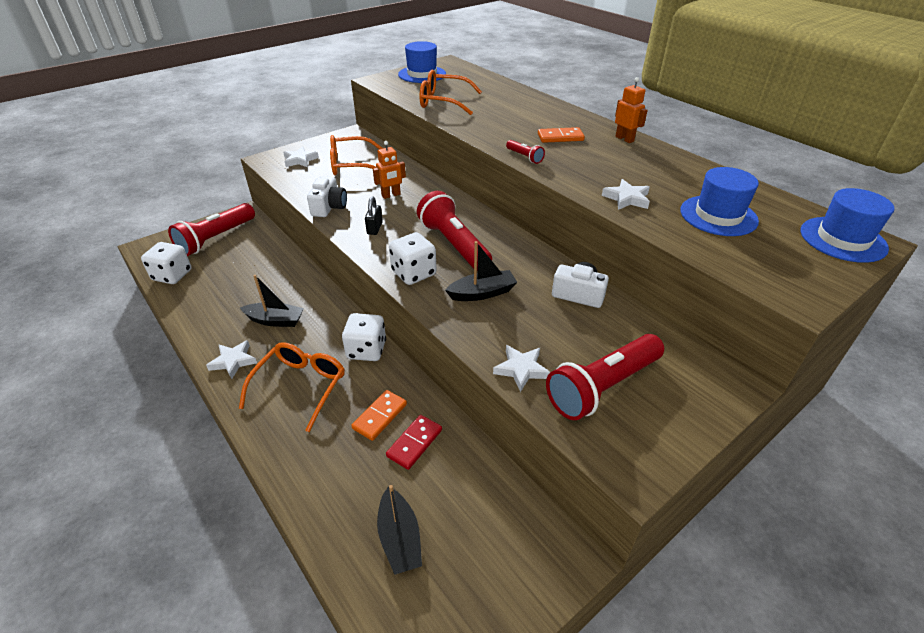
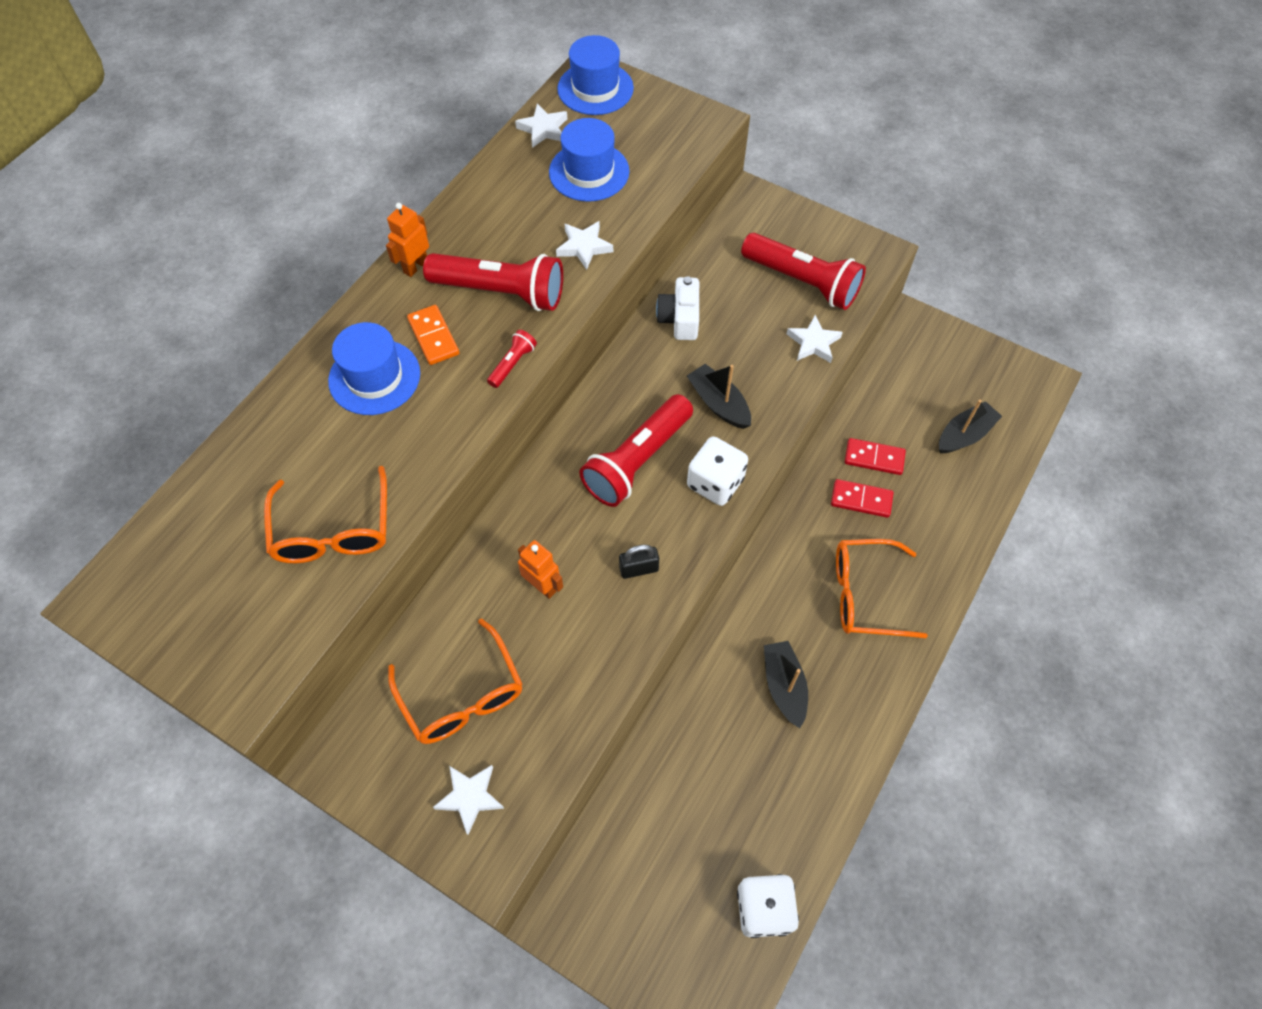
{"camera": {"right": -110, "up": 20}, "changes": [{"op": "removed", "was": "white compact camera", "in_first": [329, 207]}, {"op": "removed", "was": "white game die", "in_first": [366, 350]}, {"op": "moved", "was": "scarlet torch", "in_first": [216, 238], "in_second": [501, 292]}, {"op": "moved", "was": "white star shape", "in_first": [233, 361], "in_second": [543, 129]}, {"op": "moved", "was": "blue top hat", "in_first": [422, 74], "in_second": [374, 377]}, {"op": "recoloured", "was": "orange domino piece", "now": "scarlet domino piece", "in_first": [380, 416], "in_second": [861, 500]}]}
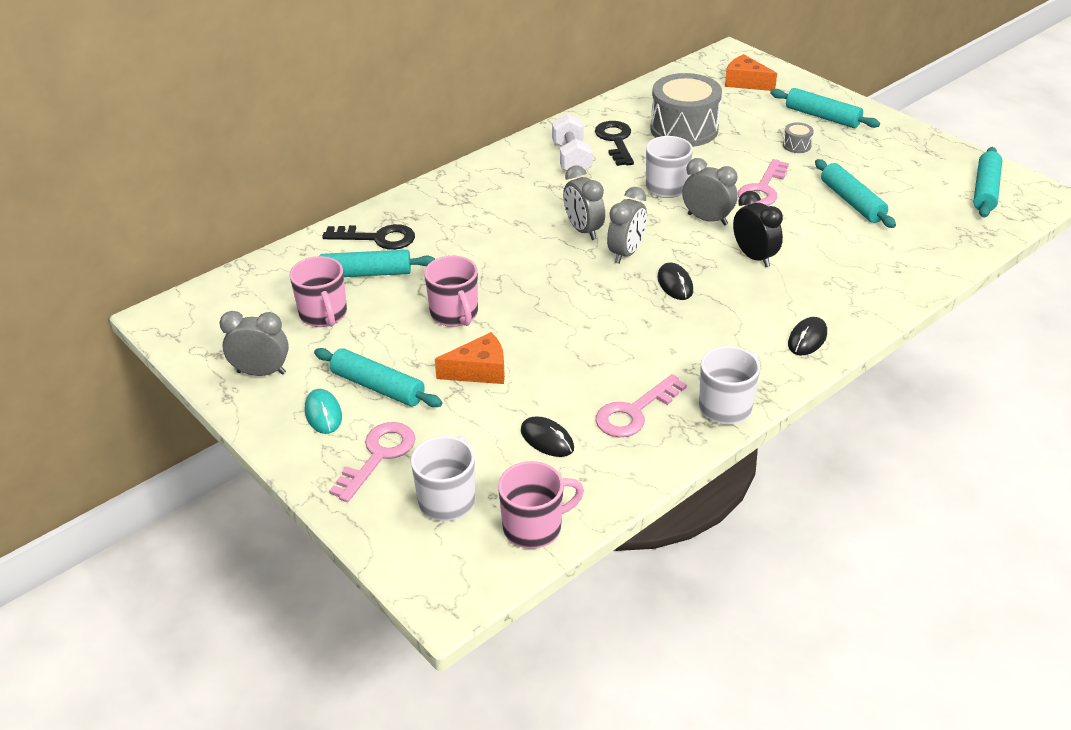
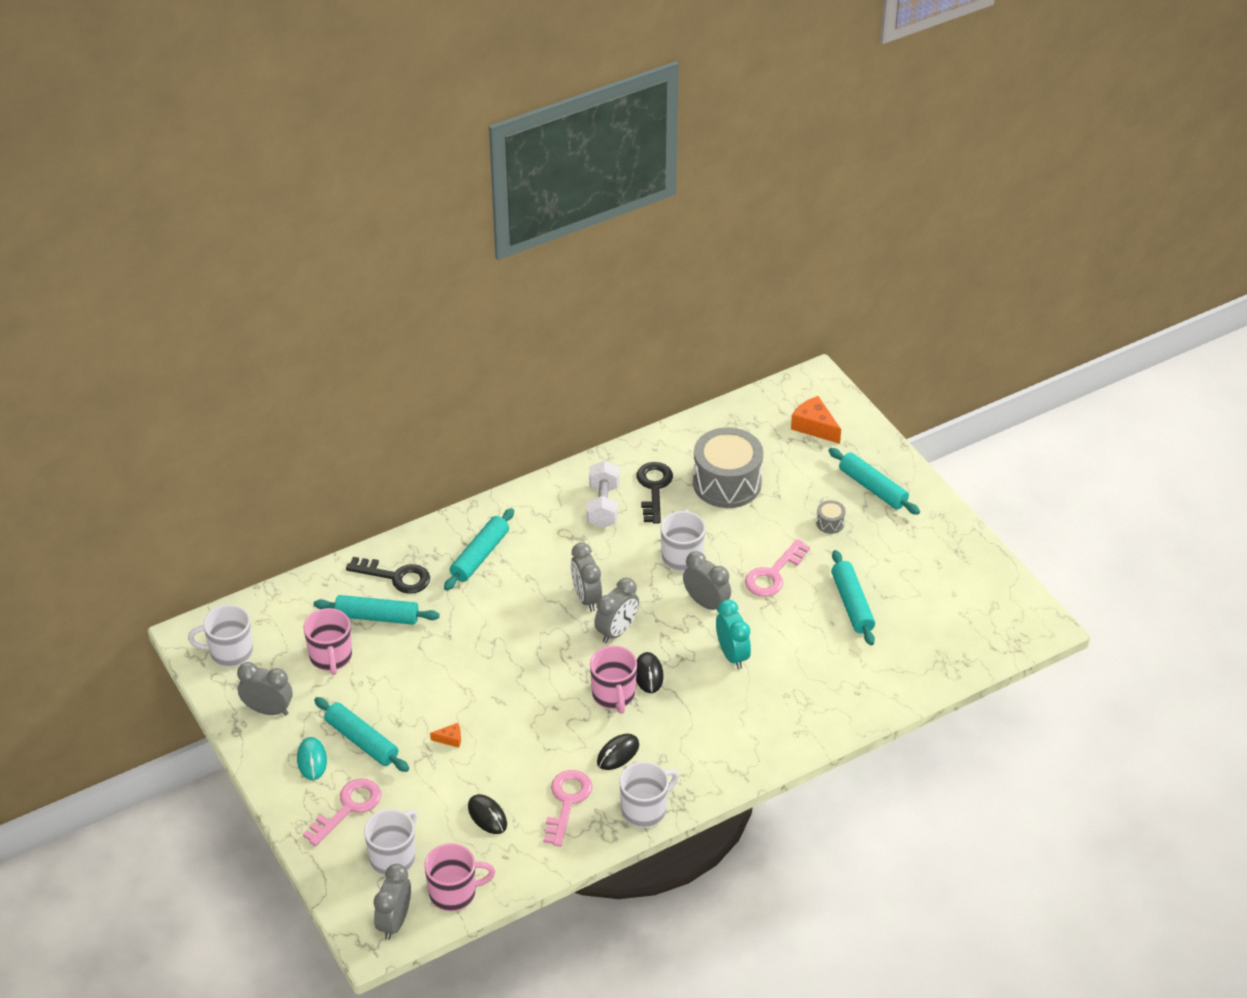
{"camera": {"right": 10, "up": 5}, "changes": [{"op": "added", "now": "white coffee mug", "in_second": [230, 652]}, {"op": "added", "now": "gray bedside clock", "in_second": [394, 922]}, {"op": "moved", "was": "rose-pink coffee mug", "in_first": [455, 314], "in_second": [614, 695]}, {"op": "moved", "was": "jet-black computer mouse", "in_first": [807, 339], "in_second": [618, 753]}, {"op": "moved", "was": "teal pastry roller", "in_first": [985, 190], "in_second": [479, 556]}, {"op": "recoloured", "was": "jet-black bedside clock", "now": "teal bedside clock", "in_first": [754, 257], "in_second": [732, 655]}, {"op": "turned", "was": "rose-pink door key", "in_first": [634, 412], "in_second": [567, 802], "clockwise": 135}, {"op": "resized", "was": "orange piece of cheese", "in_first": [479, 371], "in_second": [450, 739], "ratio": 0.52}]}
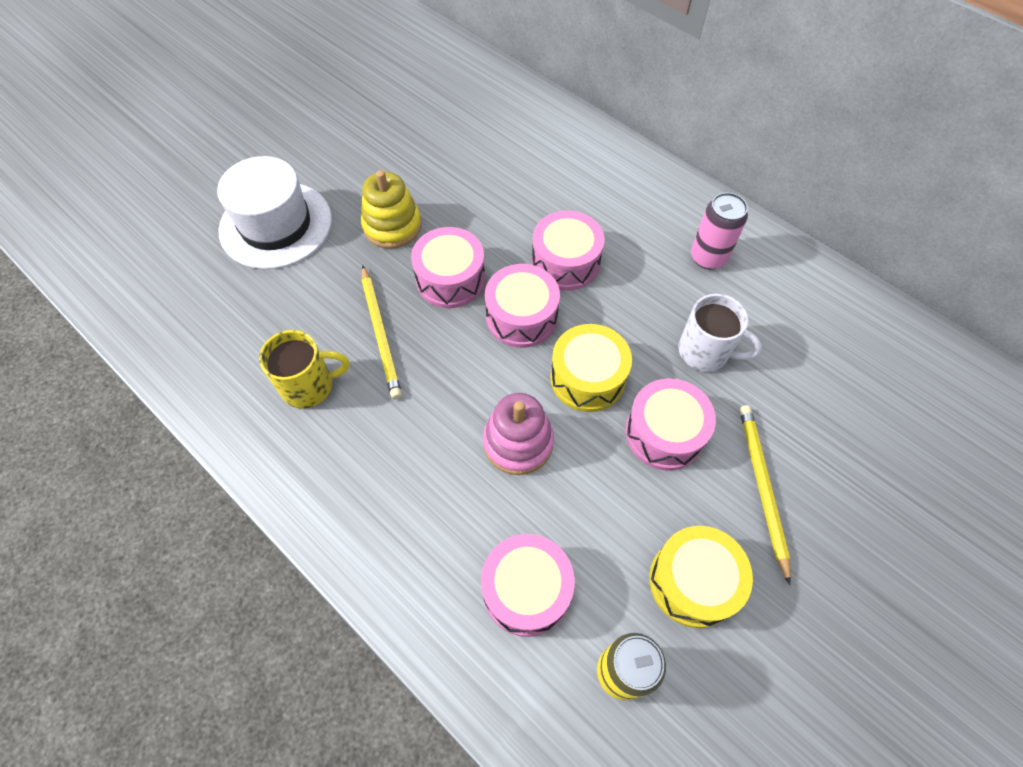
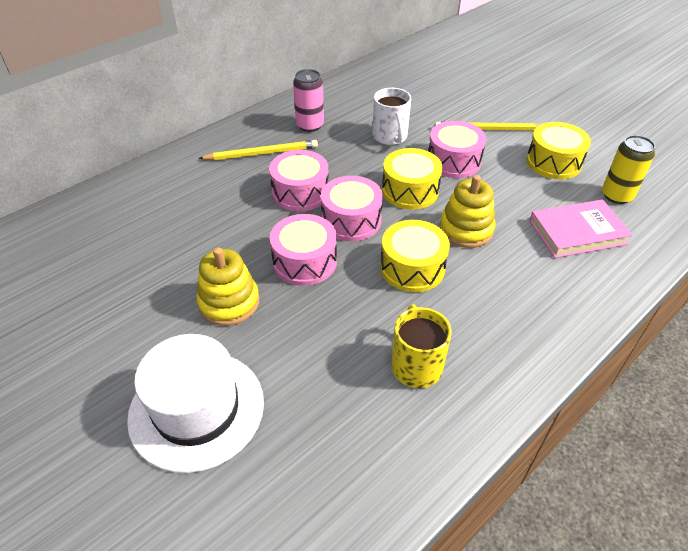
{"camera": {"right": -85, "up": -15}, "changes": [{"op": "added", "now": "bright yellow toy drum", "in_second": [412, 268]}, {"op": "moved", "was": "bright yellow wooden pencil", "in_first": [381, 333], "in_second": [262, 153]}, {"op": "replaced", "was": "rose-pink toy drum", "now": "rose-pink hardcover", "in_first": [526, 590], "in_second": [577, 232]}, {"op": "recoloured", "was": "rose-pink stacking rings", "now": "bright yellow stacking rings", "in_first": [518, 442], "in_second": [466, 229]}, {"op": "turned", "was": "white coffee mug", "in_first": [705, 352], "in_second": [390, 137], "clockwise": 135}]}
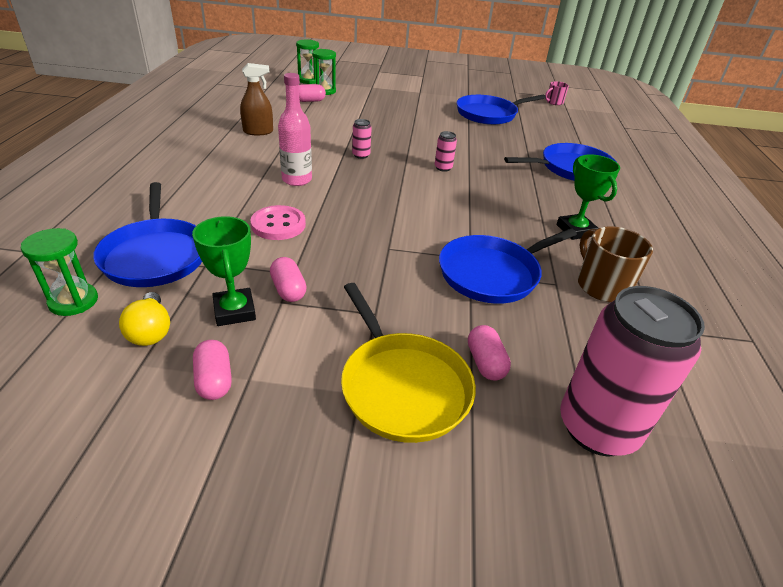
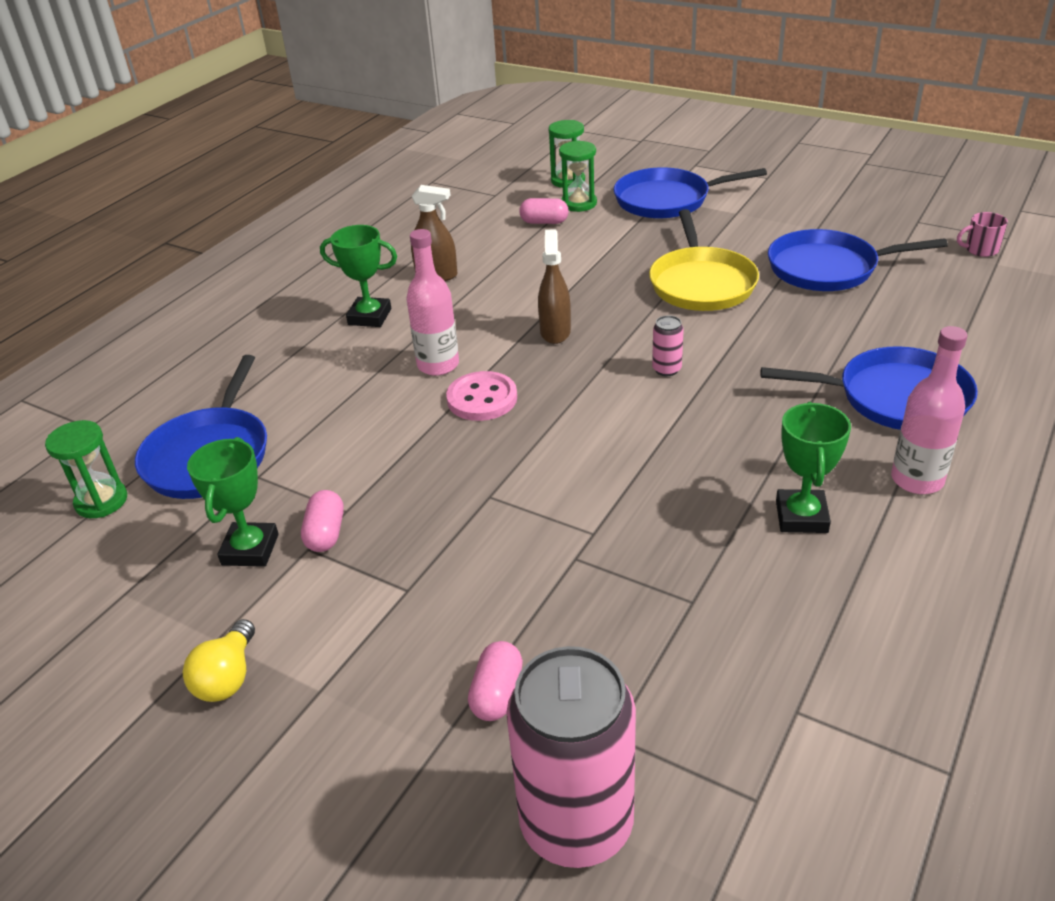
{"camera": {"right": 30, "up": 0}, "changes": [{"op": "removed", "was": "rose-pink pill", "in_first": [214, 380]}, {"op": "removed", "was": "brown coffee mug", "in_first": [601, 285]}, {"op": "added", "now": "green award cup", "in_second": [369, 317]}, {"op": "added", "now": "rose-pink bottle", "in_second": [917, 480]}, {"op": "moved", "was": "bright yellow light bulb", "in_first": [151, 331], "in_second": [227, 677]}, {"op": "moved", "was": "rose-pink shirt button", "in_first": [278, 225], "in_second": [482, 399]}, {"op": "moved", "was": "bright yellow frying pan", "in_first": [403, 386], "in_second": [701, 283]}, {"op": "moved", "was": "blue frying pan", "in_first": [492, 274], "in_second": [666, 200]}, {"op": "replaced", "was": "rose-pink soda can", "now": "brown sprayer", "in_first": [361, 155], "in_second": [555, 332]}]}
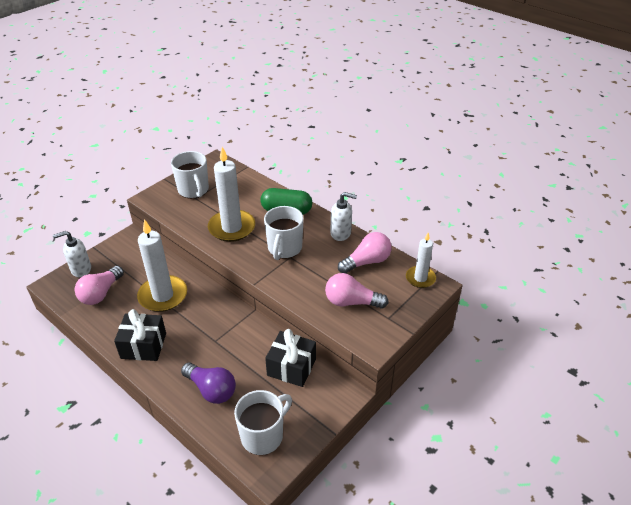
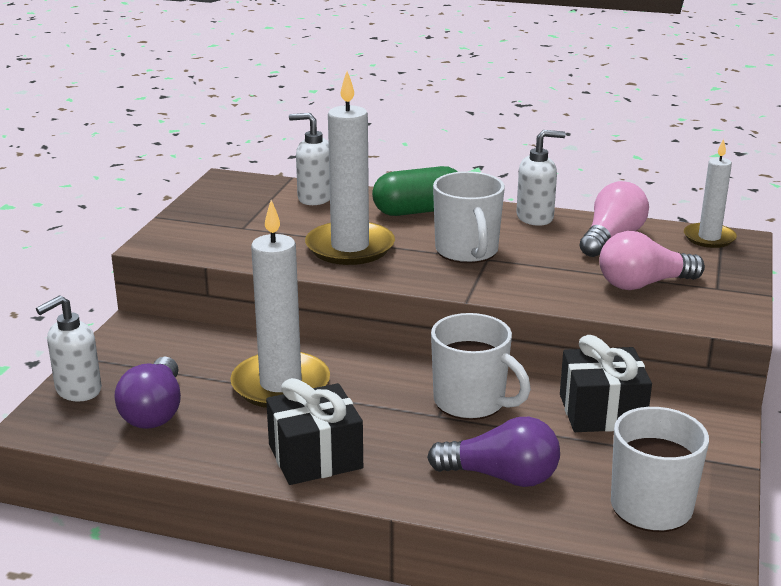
{"camera": {"right": -25, "up": -15}, "changes": [{"op": "added", "now": "white soap pump", "in_second": [315, 198]}, {"op": "moved", "was": "white coffee mug", "in_first": [193, 190], "in_second": [471, 402]}, {"op": "recoloured", "was": "rose-pink light bulb", "now": "purple light bulb", "in_first": [101, 293], "in_second": [155, 411]}]}
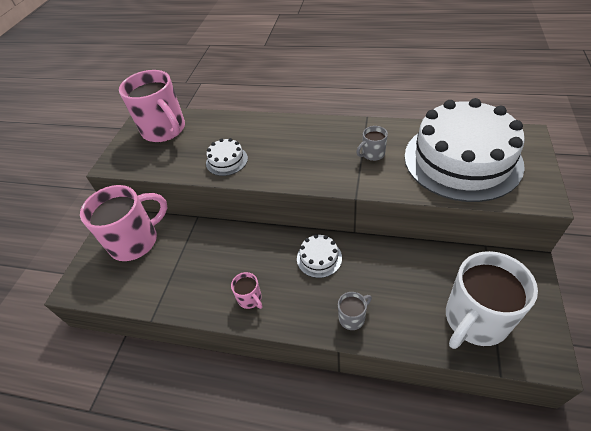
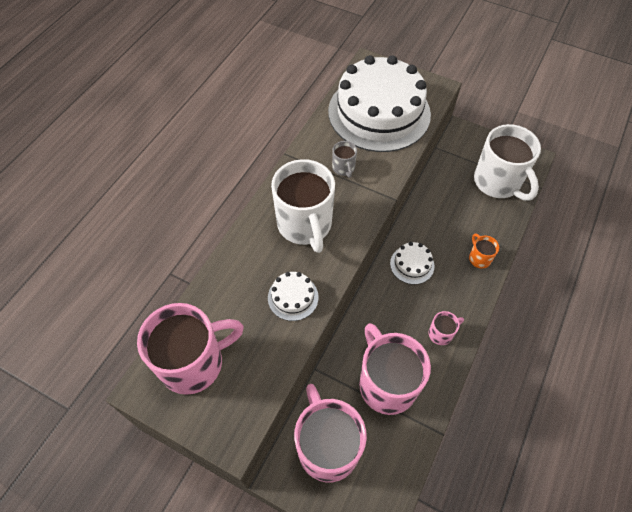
{"camera": {"right": -80, "up": 10}, "changes": [{"op": "added", "now": "white coffee mug", "in_second": [305, 225]}, {"op": "added", "now": "rose-pink coffee mug", "in_second": [386, 384]}, {"op": "recoloured", "was": "gray coffee mug", "now": "orange coffee mug", "in_first": [352, 317], "in_second": [479, 258]}]}
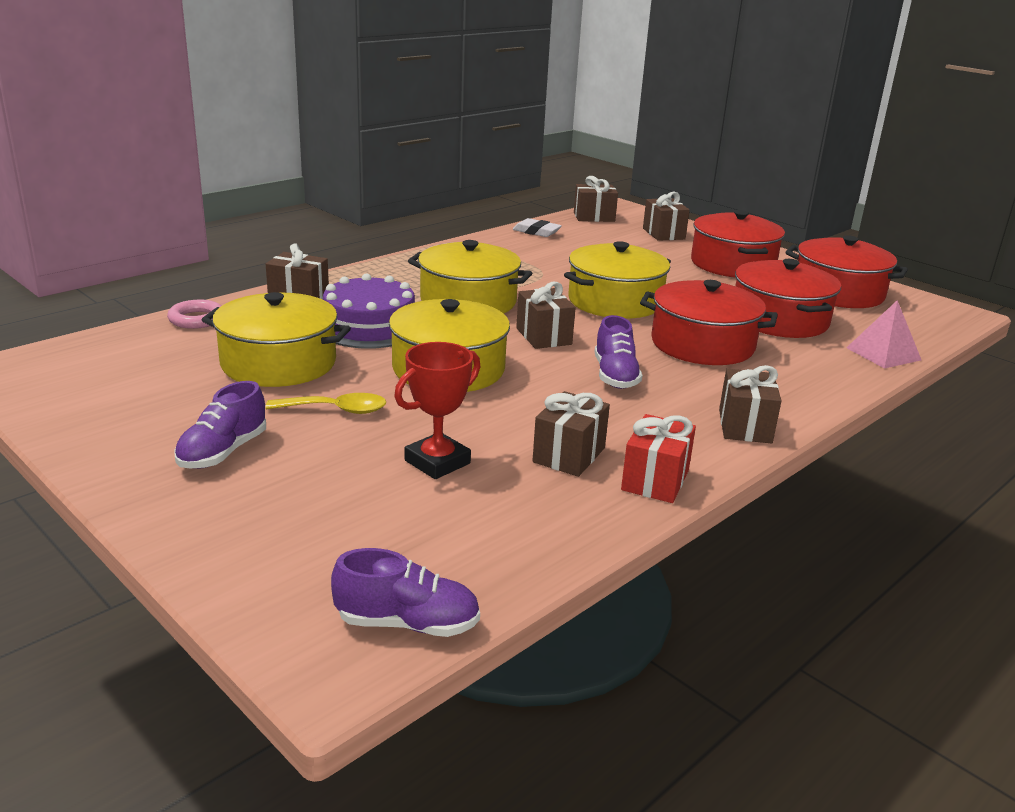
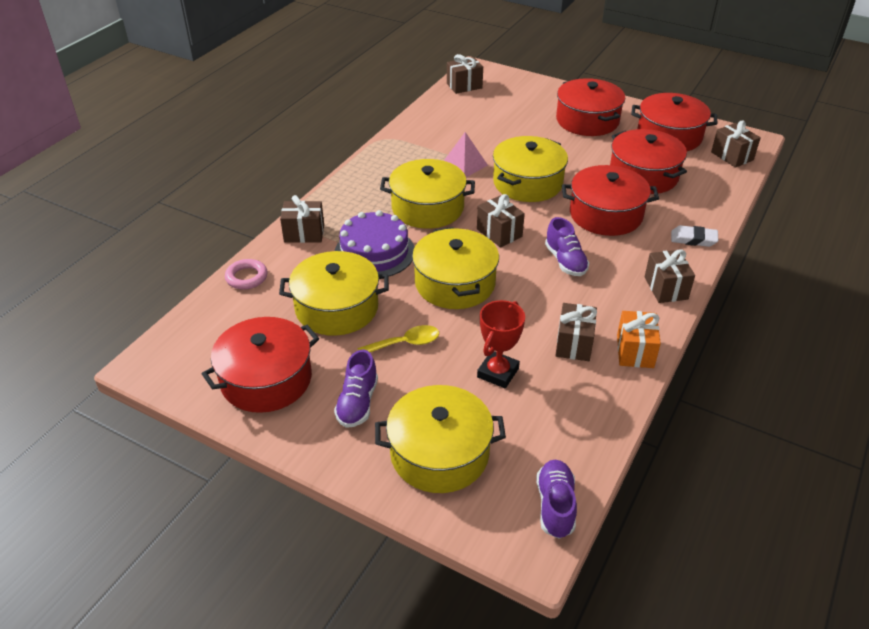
{"camera": {"right": -15, "up": 15}, "changes": [{"op": "added", "now": "scarlet stockpot", "in_second": [266, 379]}, {"op": "added", "now": "bright yellow stockpot", "in_second": [439, 453]}, {"op": "moved", "was": "white pencil eraser", "in_first": [536, 232], "in_second": [693, 239]}, {"op": "moved", "was": "brown wrapped gift", "in_first": [663, 234], "in_second": [732, 156]}, {"op": "moved", "was": "rose-pink solid pyramid", "in_first": [883, 354], "in_second": [464, 165]}, {"op": "recoloured", "was": "scarlet wrapped gift", "now": "orange wrapped gift", "in_first": [655, 480], "in_second": [635, 351]}, {"op": "turned", "was": "purple sneaker", "in_first": [407, 623], "in_second": [555, 506], "clockwise": -75}]}
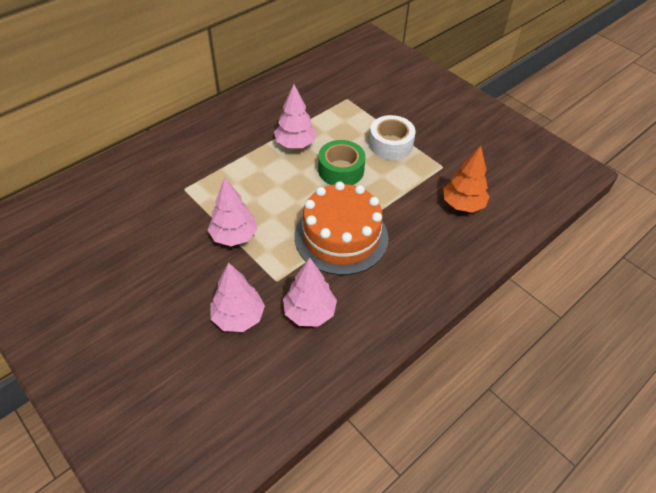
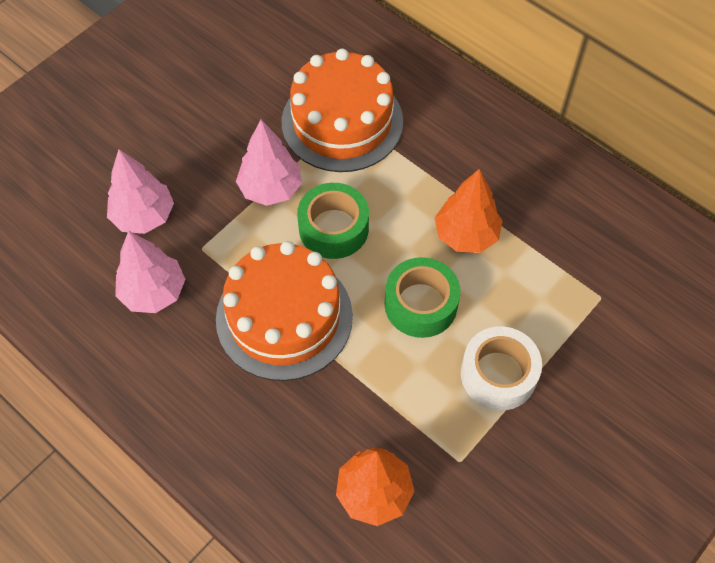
{"camera": {"right": 85, "up": 10}, "changes": [{"op": "added", "now": "orange gateau", "in_second": [342, 122]}, {"op": "added", "now": "green tape", "in_second": [333, 228]}, {"op": "recoloured", "was": "rose-pink toy tree", "now": "orange toy tree", "in_first": [295, 144], "in_second": [466, 235]}]}
